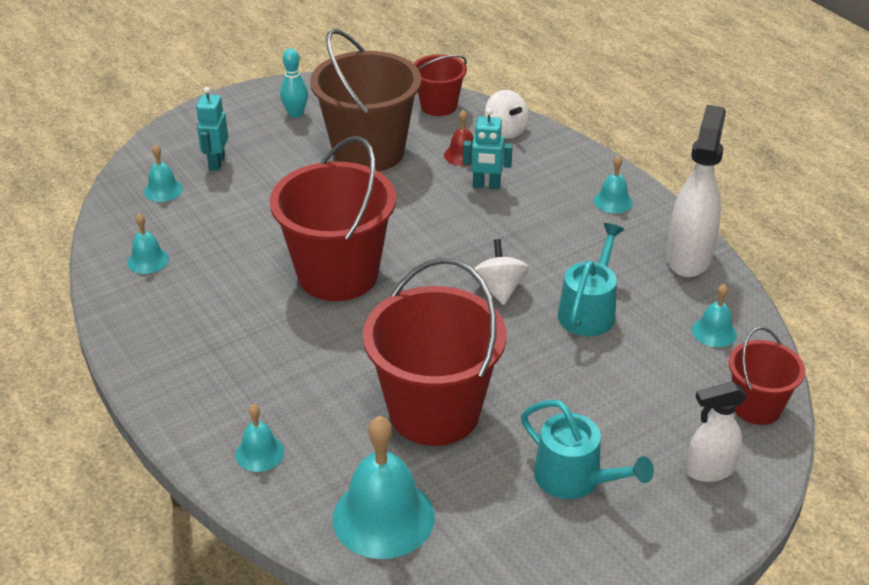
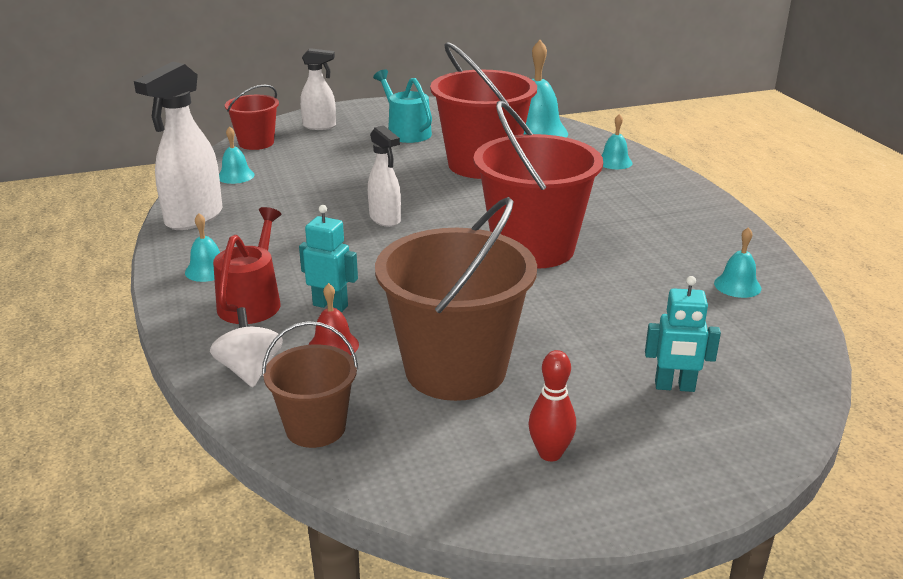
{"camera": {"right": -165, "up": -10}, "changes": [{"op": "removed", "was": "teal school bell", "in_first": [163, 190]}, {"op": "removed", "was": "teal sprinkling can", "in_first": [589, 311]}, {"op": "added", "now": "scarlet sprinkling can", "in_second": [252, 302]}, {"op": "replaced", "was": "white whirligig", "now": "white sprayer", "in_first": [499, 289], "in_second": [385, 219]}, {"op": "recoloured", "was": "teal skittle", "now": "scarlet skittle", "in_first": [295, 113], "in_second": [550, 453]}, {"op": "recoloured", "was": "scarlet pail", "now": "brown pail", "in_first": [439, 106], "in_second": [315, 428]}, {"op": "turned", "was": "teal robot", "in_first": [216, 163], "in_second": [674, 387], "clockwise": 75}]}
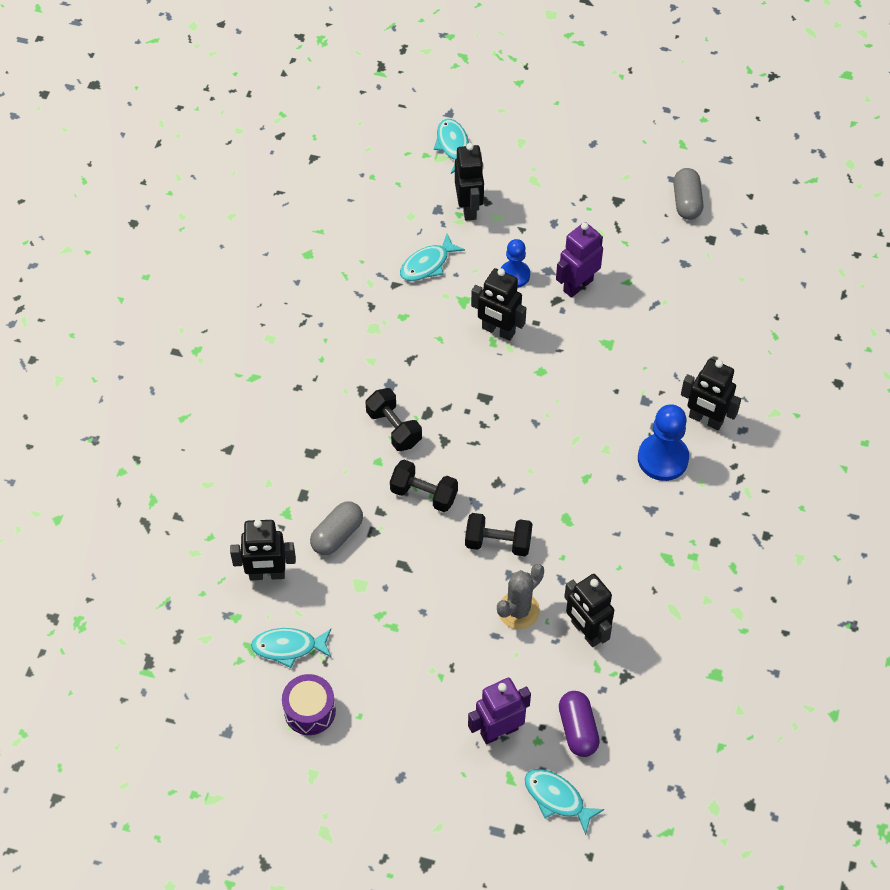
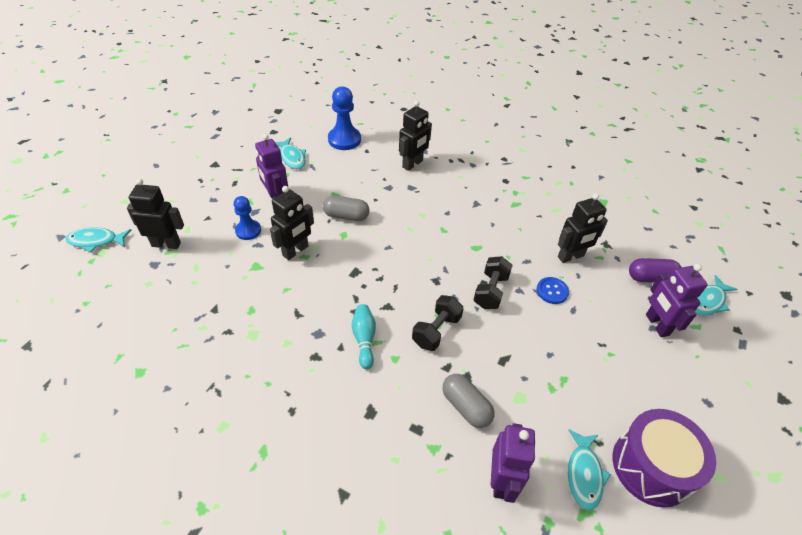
{"camera": {"right": -80, "up": -10}, "changes": [{"op": "moved", "was": "teal fish", "in_first": [427, 264], "in_second": [292, 157]}, {"op": "moved", "was": "blue game pawn", "in_first": [663, 458], "in_second": [344, 140]}, {"op": "moved", "was": "gray pill", "in_first": [686, 202], "in_second": [346, 216]}, {"op": "replaced", "was": "jet-black free weight", "now": "teal skittle", "in_first": [394, 428], "in_second": [364, 339]}, {"op": "replaced", "was": "gray saguaro cactus", "now": "blue shirt button", "in_first": [518, 610], "in_second": [552, 291]}, {"op": "recoloured", "was": "jet-black robot", "now": "purple robot", "in_first": [267, 574], "in_second": [501, 480]}, {"op": "resized", "was": "purple toy drum", "in_first": [309, 711], "in_second": [651, 467], "ratio": 1.56}]}
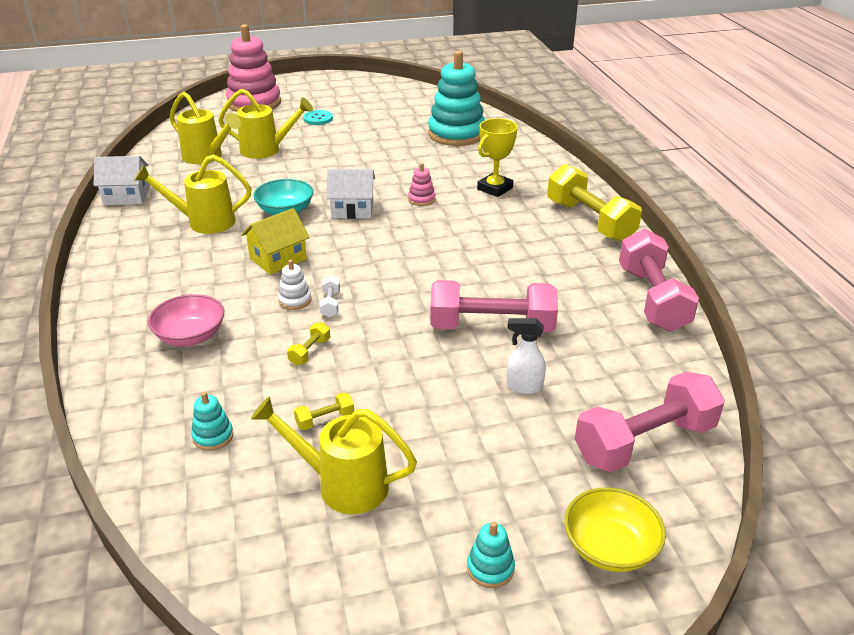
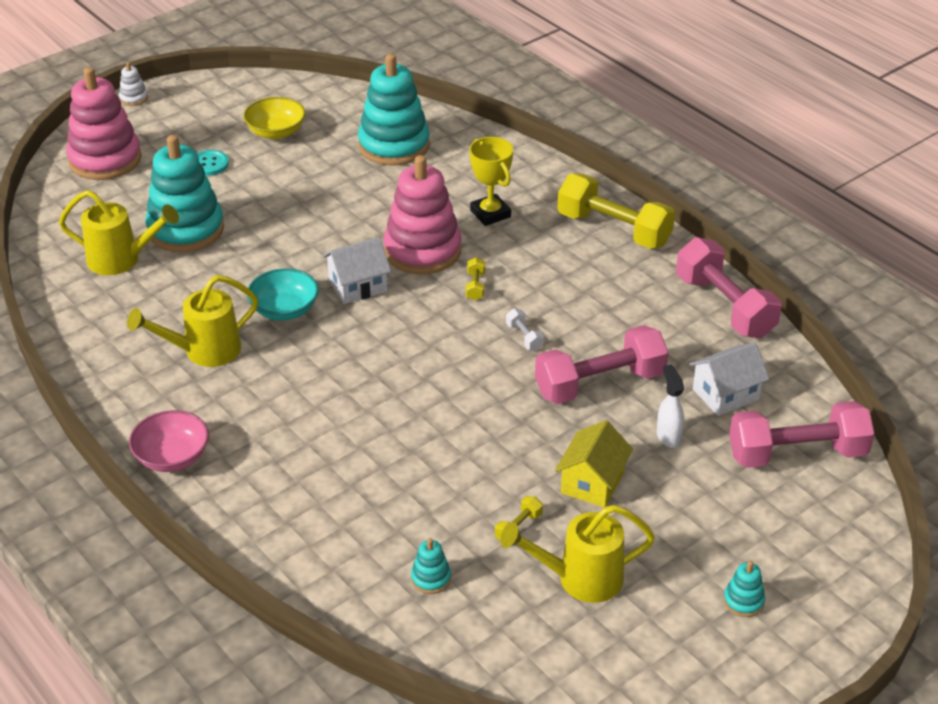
{"camera": {"right": -25, "up": 5}, "changes": [{"op": "moved", "was": "white toy house", "in_first": [126, 196], "in_second": [725, 394]}, {"op": "moved", "was": "rose-pink bowl", "in_first": [190, 336], "in_second": [172, 457]}, {"op": "moved", "was": "bright yellow toy house", "in_first": [278, 259], "in_second": [592, 483]}, {"op": "moved", "was": "white stacking rings", "in_first": [295, 300], "in_second": [134, 98]}, {"op": "moved", "was": "bright yellow free weight", "in_first": [310, 351], "in_second": [475, 286]}, {"op": "moved", "was": "white free weight", "in_first": [330, 304], "in_second": [524, 337]}, {"op": "moved", "was": "bright yellow bowl", "in_first": [610, 548], "in_second": [276, 132]}, {"op": "replaced", "was": "bright yellow sprinkling can", "now": "teal stacking rings", "in_first": [266, 150], "in_second": [186, 229]}, {"op": "turned", "was": "bright yellow award cup", "in_first": [495, 188], "in_second": [490, 214], "clockwise": -45}, {"op": "turned", "was": "white sprayer", "in_first": [523, 387], "in_second": [668, 436], "clockwise": 90}, {"op": "turned", "was": "rose-pink free weight", "in_first": [644, 442], "in_second": [797, 454], "clockwise": 45}, {"op": "resized", "was": "rose-pink stacking rings", "in_first": [421, 199], "in_second": [422, 251], "ratio": 2.42}]}
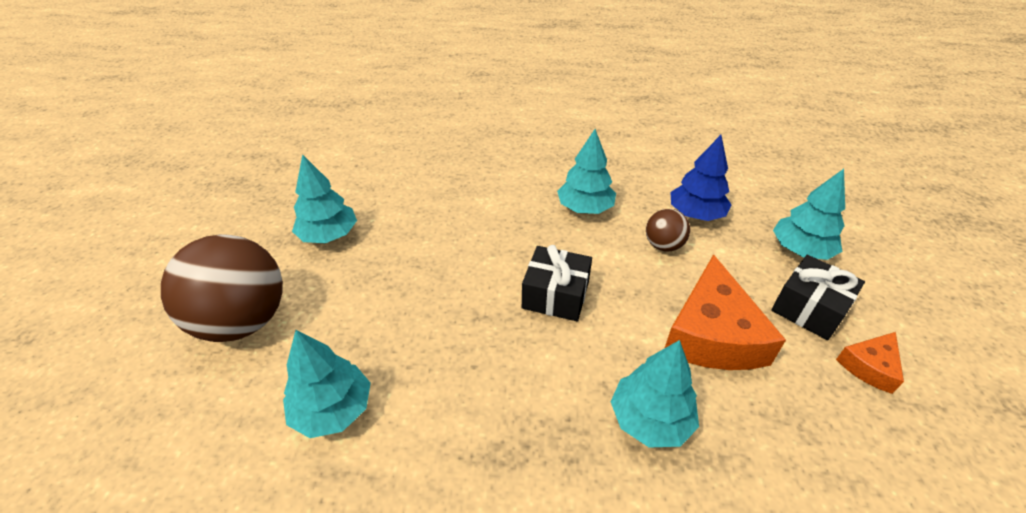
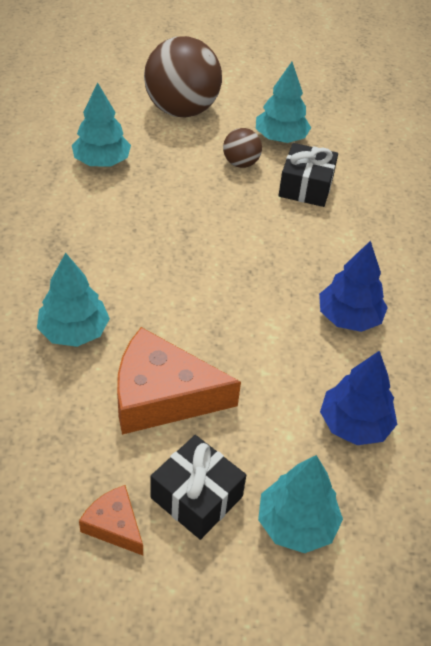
{"camera": {"right": 85, "up": 5}, "changes": [{"op": "moved", "was": "jet-black wrapped gift", "in_first": [555, 295], "in_second": [306, 187]}, {"op": "moved", "was": "brown play ball", "in_first": [663, 245], "in_second": [241, 163]}, {"op": "recoloured", "was": "teal toy tree", "now": "blue toy tree", "in_first": [585, 208], "in_second": [349, 317]}]}
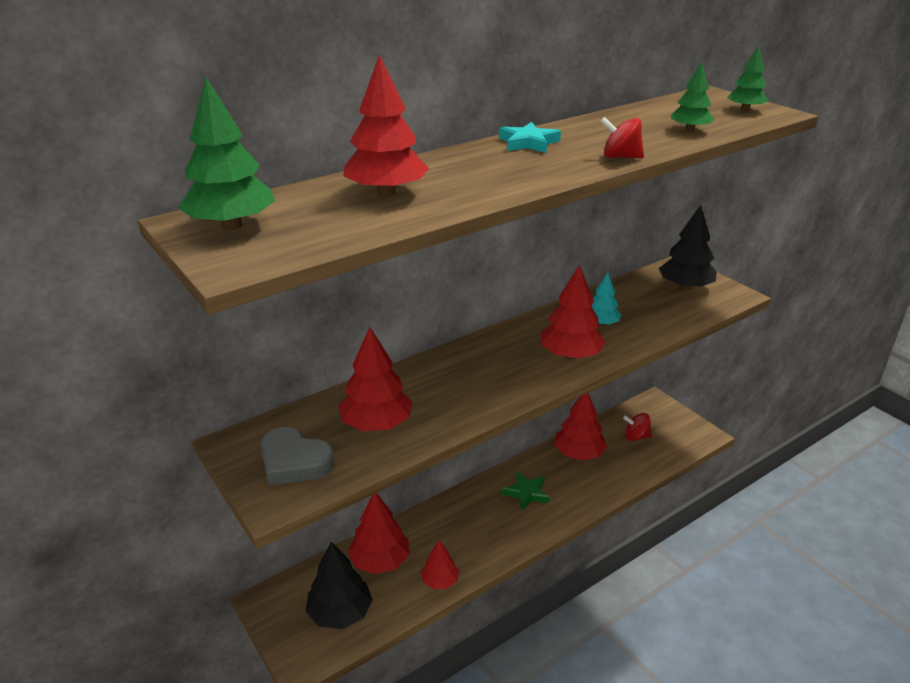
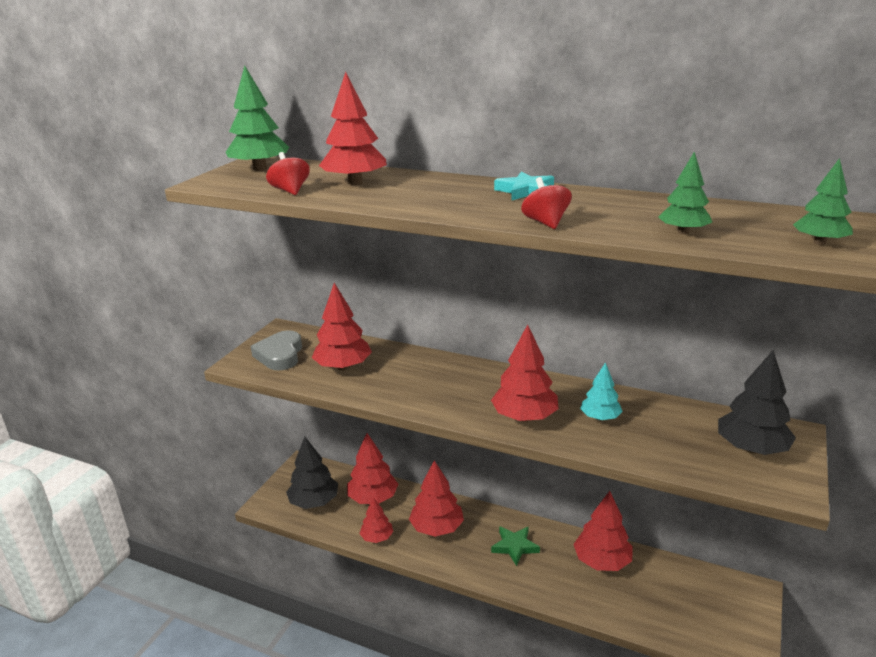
{"camera": {"right": 60, "up": -5}, "changes": [{"op": "added", "now": "scarlet toy tree", "in_second": [437, 528]}, {"op": "moved", "was": "scarlet whirligig", "in_first": [636, 437], "in_second": [290, 191]}]}
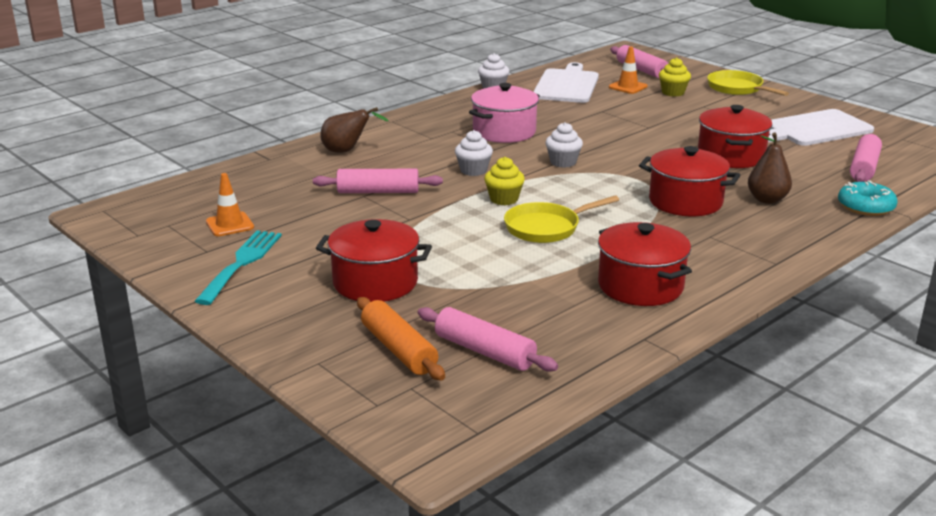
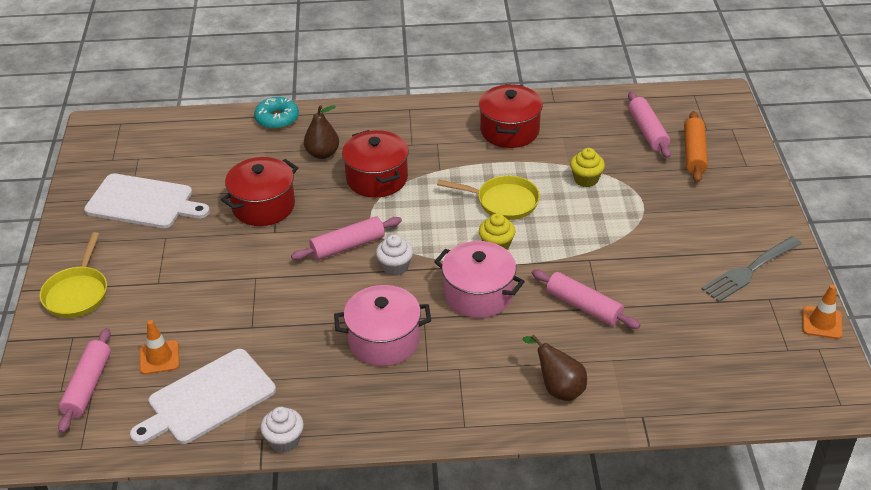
{"camera": {"right": -140, "up": 15}, "changes": [{"op": "removed", "was": "scarlet stockpot", "in_first": [375, 282]}, {"op": "moved", "was": "orange safety cone", "in_first": [230, 224], "in_second": [822, 323]}, {"op": "moved", "was": "bright yellow muffin", "in_first": [673, 92], "in_second": [586, 179]}, {"op": "moved", "was": "rose-pink pastry roller", "in_first": [864, 168], "in_second": [348, 246]}, {"op": "replaced", "was": "white muffin", "now": "rose-pink stockpot", "in_first": [473, 170], "in_second": [478, 294]}, {"op": "recoloured", "was": "teal table fork", "now": "gray table fork", "in_first": [241, 263], "in_second": [749, 271]}]}
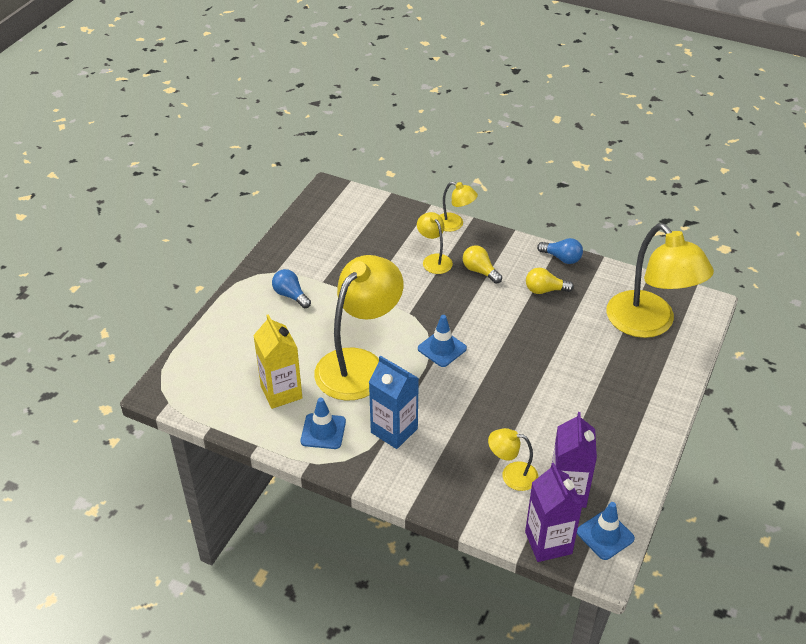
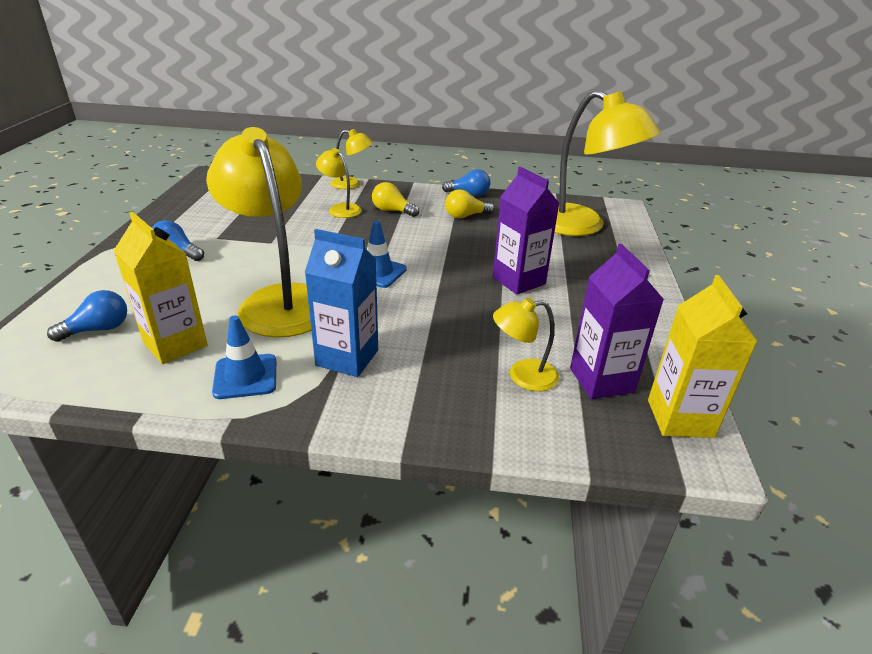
{"camera": {"right": -20, "up": -10}, "changes": [{"op": "added", "now": "blue light bulb", "in_second": [98, 329]}, {"op": "moved", "was": "purple carton", "in_first": [548, 543], "in_second": [518, 281]}, {"op": "replaced", "was": "blue safety cone", "now": "bright yellow carton", "in_first": [605, 535], "in_second": [680, 418]}, {"op": "turned", "was": "bright yellow desk lamp", "in_first": [359, 364], "in_second": [279, 300], "clockwise": -45}]}
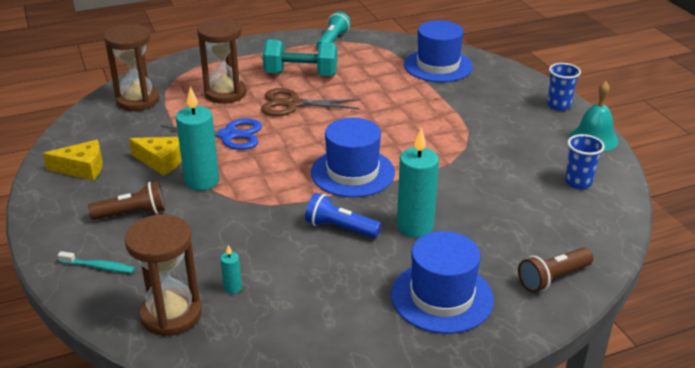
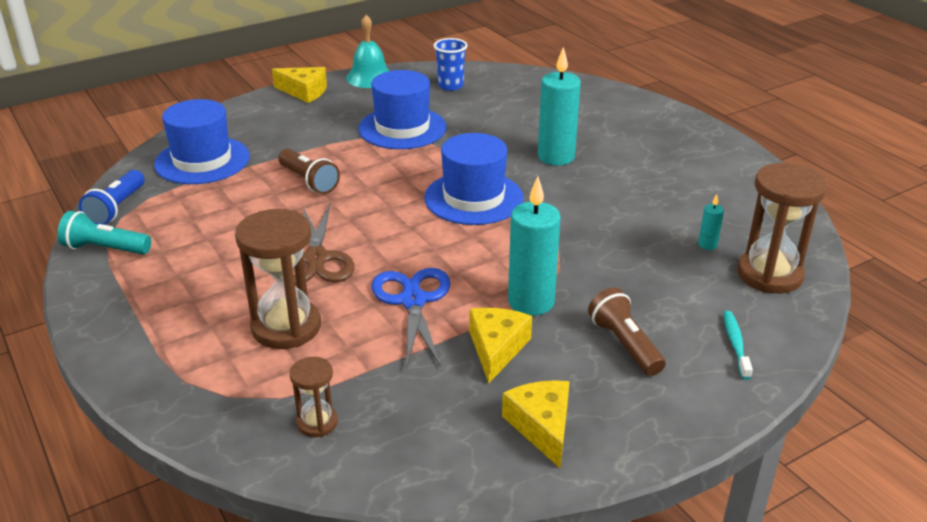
{"camera": {"right": -100, "up": 0}, "changes": [{"op": "removed", "was": "teal free weight", "in_first": [301, 74]}, {"op": "moved", "was": "blue torch", "in_first": [340, 228], "in_second": [117, 208]}, {"op": "moved", "was": "blue top hat", "in_first": [442, 297], "in_second": [402, 128]}, {"op": "moved", "was": "brown torch", "in_first": [553, 278], "in_second": [309, 181]}, {"op": "replaced", "was": "blue tumbler", "now": "bright yellow piece of cheese", "in_first": [558, 105], "in_second": [304, 92]}, {"op": "resized", "was": "brown sandglass", "in_first": [137, 100], "in_second": [317, 423], "ratio": 0.52}]}
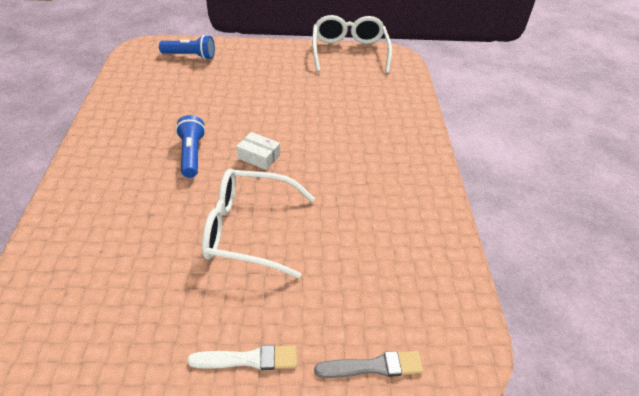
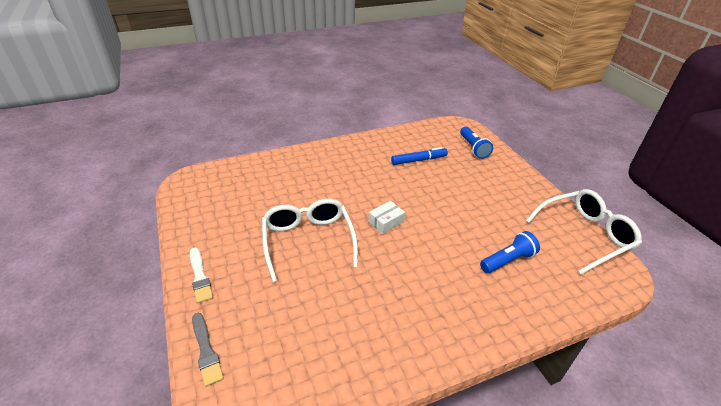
{"camera": {"right": 70, "up": -5}, "changes": [{"op": "added", "now": "blue marker", "in_second": [419, 160]}, {"op": "moved", "was": "blue torch", "in_first": [191, 154], "in_second": [508, 260]}, {"op": "turned", "was": "white package", "in_first": [259, 156], "in_second": [386, 222], "clockwise": 45}]}
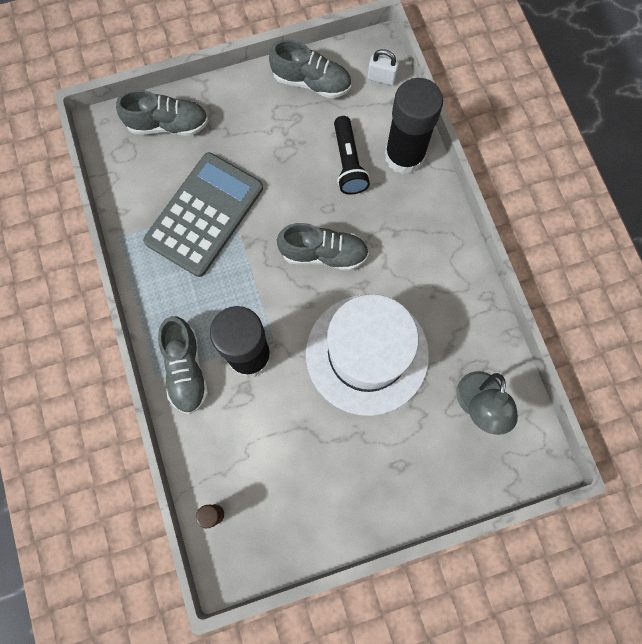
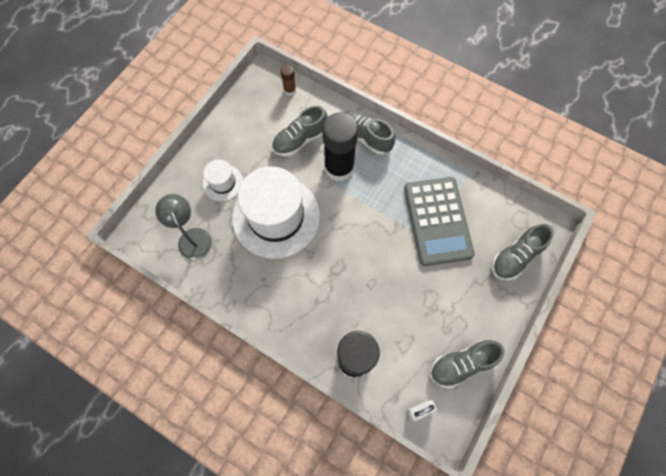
{"camera": {"right": 140, "up": -5}, "changes": [{"op": "removed", "was": "jet-black torch", "in_first": [348, 163]}, {"op": "added", "now": "white top hat", "in_second": [223, 182]}, {"op": "moved", "was": "gray sneaker", "in_first": [323, 254], "in_second": [300, 140]}]}
